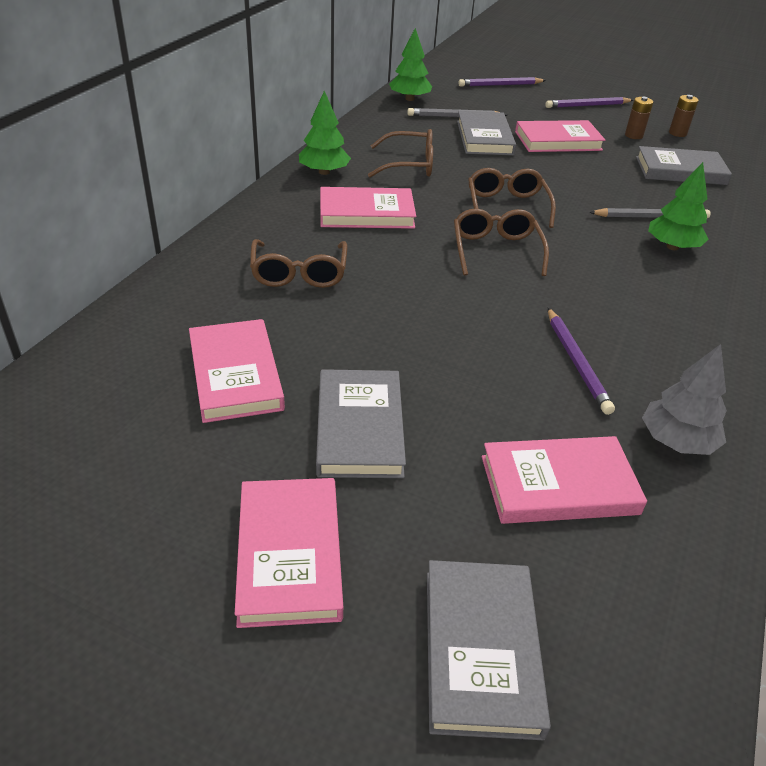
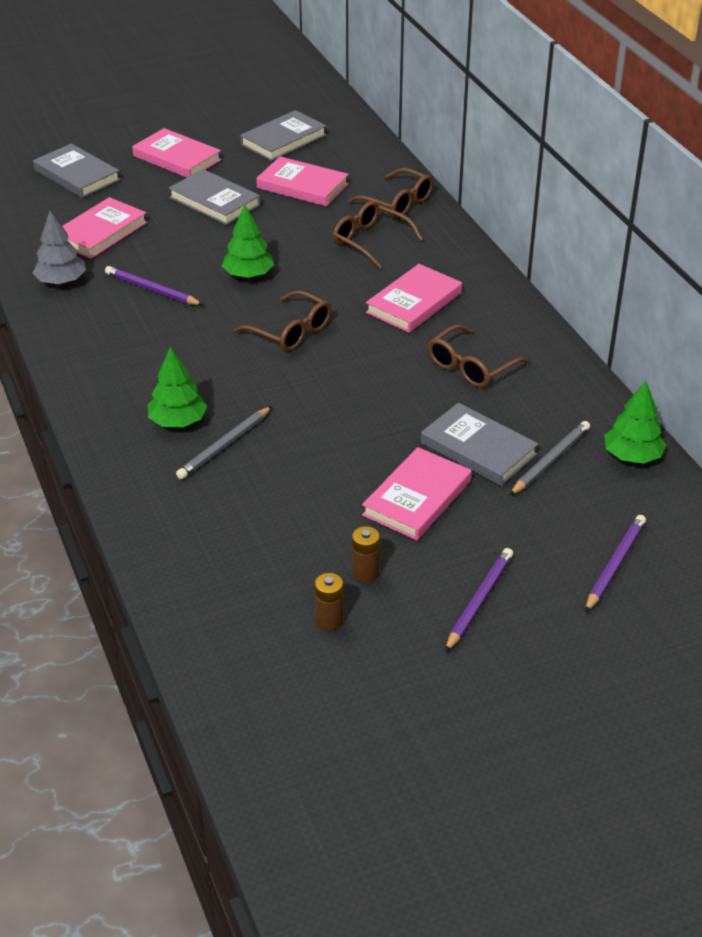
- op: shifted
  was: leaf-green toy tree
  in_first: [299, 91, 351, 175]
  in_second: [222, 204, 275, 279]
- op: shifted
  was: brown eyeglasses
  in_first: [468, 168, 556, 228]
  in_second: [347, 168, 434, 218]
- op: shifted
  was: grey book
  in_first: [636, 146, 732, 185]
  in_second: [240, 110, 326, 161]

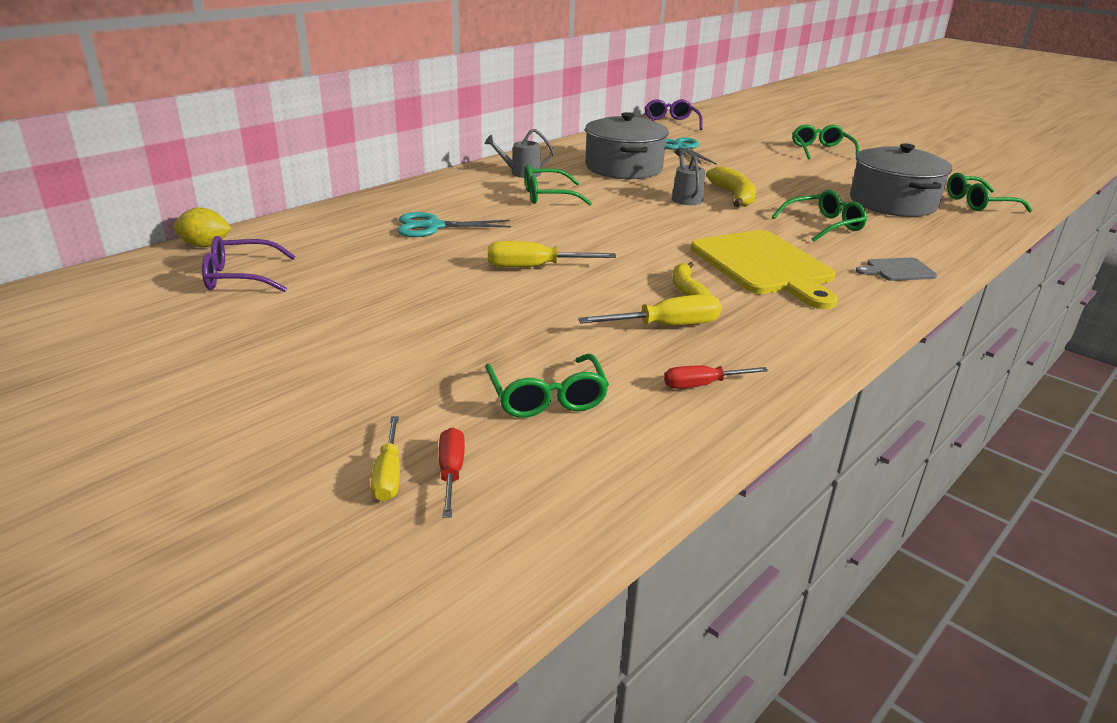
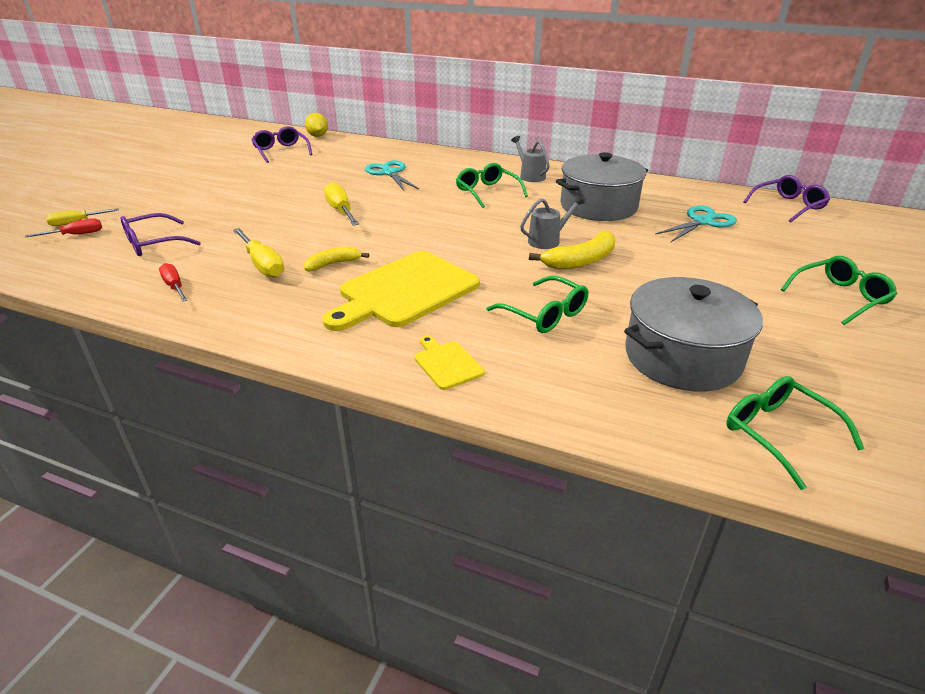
- op: repainted
  was: leaf-green eyeglasses
  now: violet eyeglasses
  in_first: [485, 354, 609, 418]
  in_second: [120, 213, 201, 256]
- op: repainted
  was: grey bread board
  now: bright yellow bread board
  in_first: [856, 258, 937, 281]
  in_second: [414, 335, 485, 390]

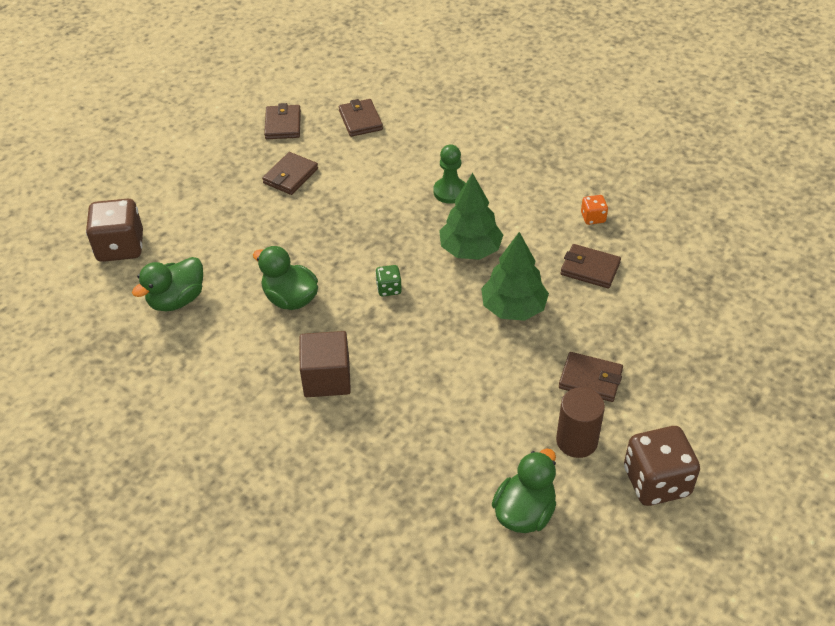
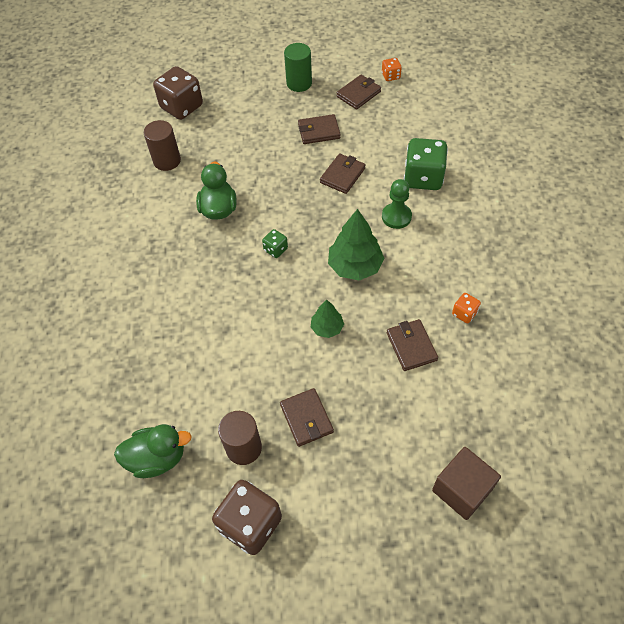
- op: swapped
  was: leaf-green rubber duck
  now: brown solid cylinder
  in_first: [132, 257, 203, 311]
  in_second: [144, 120, 181, 171]
- op: shifted
  was: brown cube
  in_first: [300, 331, 351, 397]
  in_second: [432, 447, 501, 520]
- op: shifted
  was: brown billfold
  in_first: [339, 99, 383, 137]
  in_second: [320, 153, 366, 194]
- op: scaled
  was: leaf-green toy tree
  in_first: [481, 232, 549, 321]
  in_second: [311, 299, 344, 338]
  ratio: 0.57
- op: new
  now: leaf-green solid cylinder
  in_second: [284, 43, 312, 92]
- op: new
  now: bright orange game die
  in_second: [382, 58, 402, 81]
- op: new
  now: leaf-green game die
  in_second: [404, 138, 448, 190]

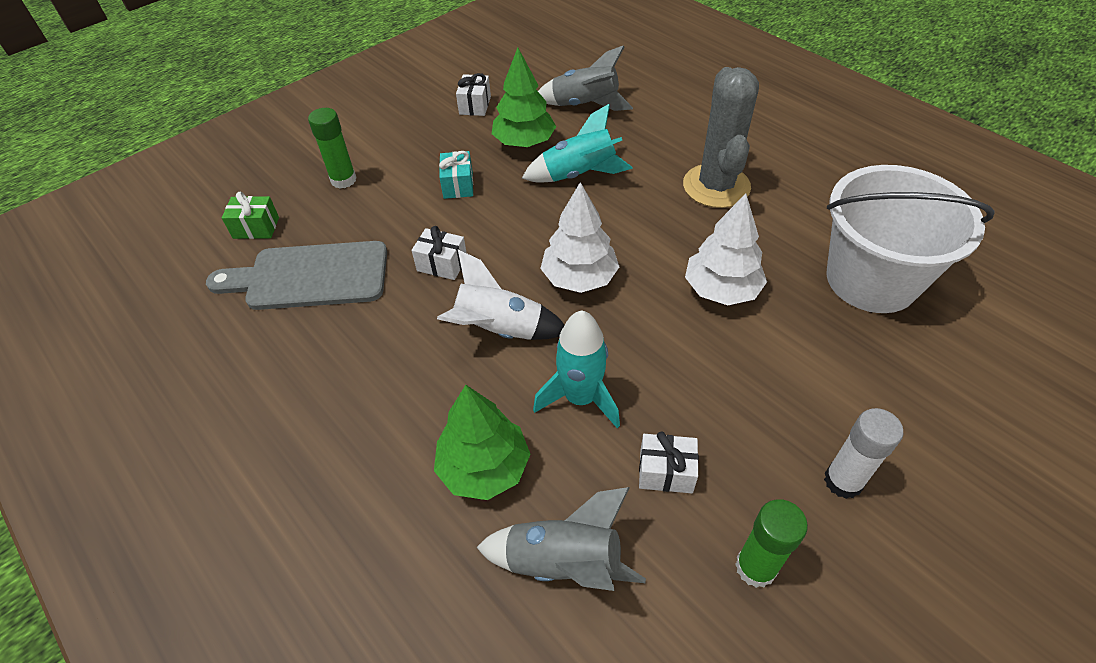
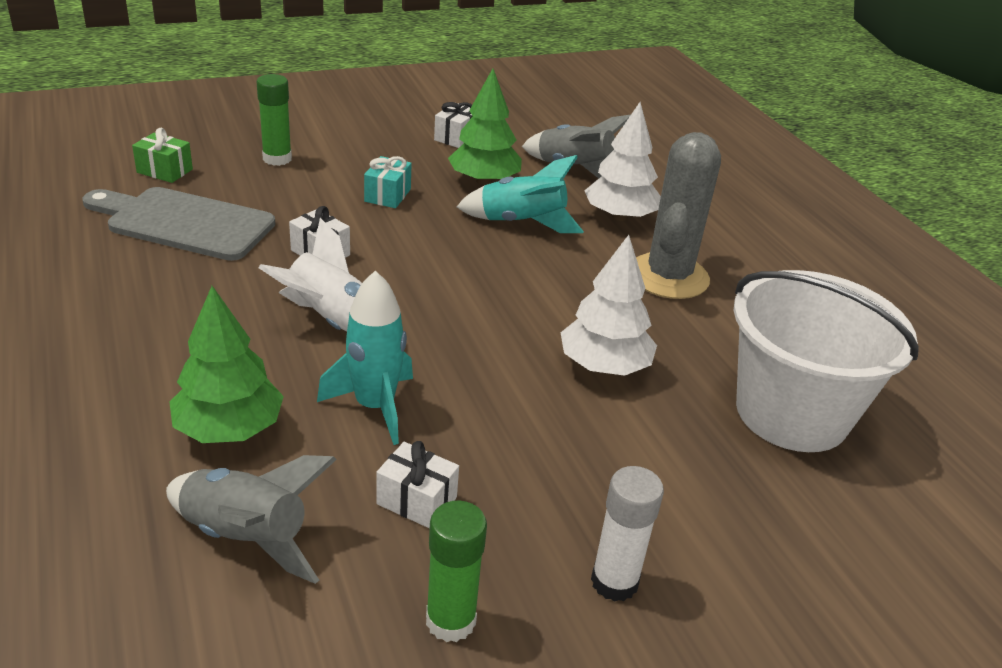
- op: shifted
  was: white toy tree
  in_first: [540, 182, 619, 293]
  in_second: [584, 102, 661, 221]

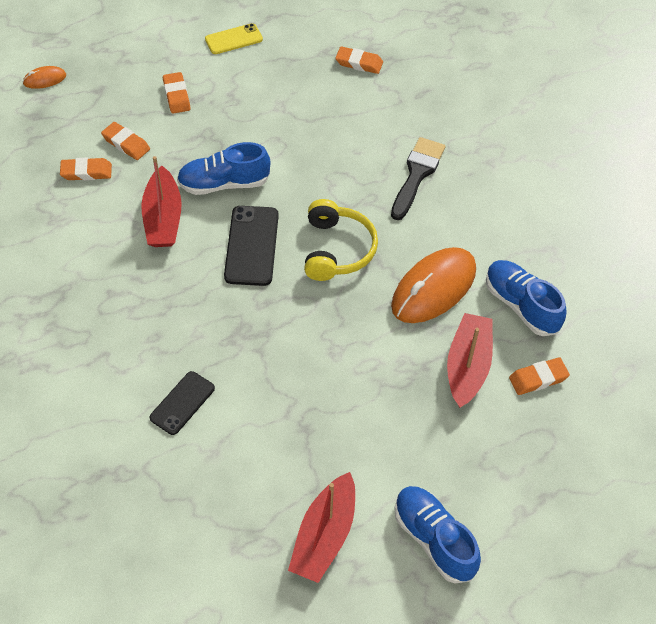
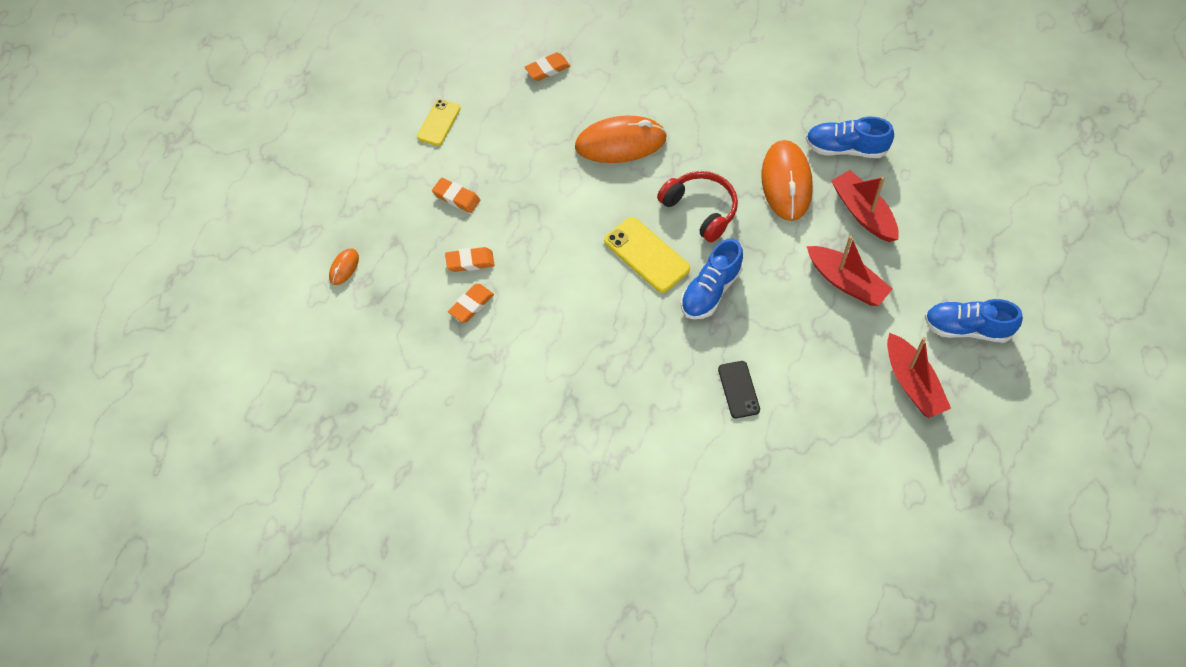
- op: shifted
  was: scarlet boat
  in_first: [141, 156, 182, 247]
  in_second: [807, 236, 892, 306]
- op: shifted
  was: blue shoe
  in_first: [177, 142, 270, 195]
  in_second: [681, 239, 743, 319]
- op: repainted
  was: ebony smartphone
  now: bright yellow smartphone
  in_first: [224, 206, 279, 286]
  in_second: [604, 217, 690, 293]
- op: repainted
  was: bright yellow over-ear headphones
  now: scarlet over-ear headphones
  in_first: [304, 199, 378, 281]
  in_second: [657, 171, 738, 242]
- op: gone
  was: ebony paintbrush
  in_first: [391, 137, 445, 220]
- op: gone
  was: bright orange gum eraser
  in_first: [509, 357, 570, 395]
- op: new
  now: bright orange mouse
  in_second: [575, 116, 667, 163]

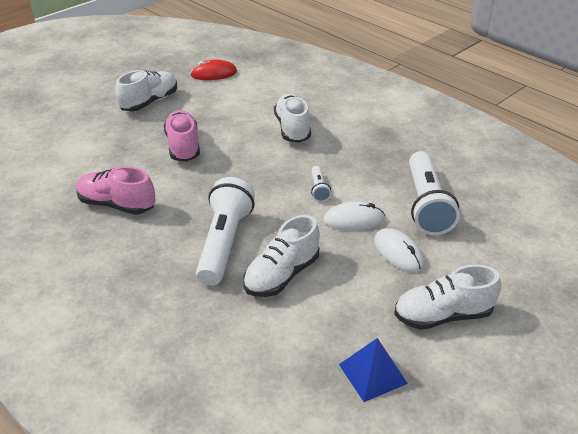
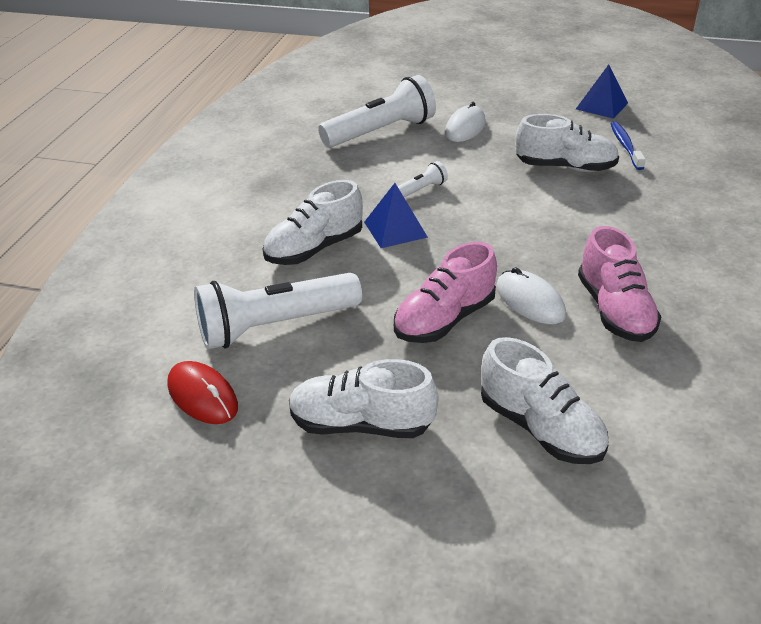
- op: shifted
  was: white pocket torch
  in_first: [196, 177, 255, 286]
  in_second: [194, 273, 362, 349]
- op: shifted
  was: white mouse
  in_first: [323, 202, 385, 231]
  in_second: [496, 267, 566, 324]
- op: shifted
  was: white shoe
  in_first: [394, 264, 501, 330]
  in_second: [481, 337, 609, 464]
- op: new
  now: blue pyramid shape
  in_second: [364, 183, 428, 248]
- op: new
  now: blue tooth brush
  in_second: [610, 121, 646, 170]

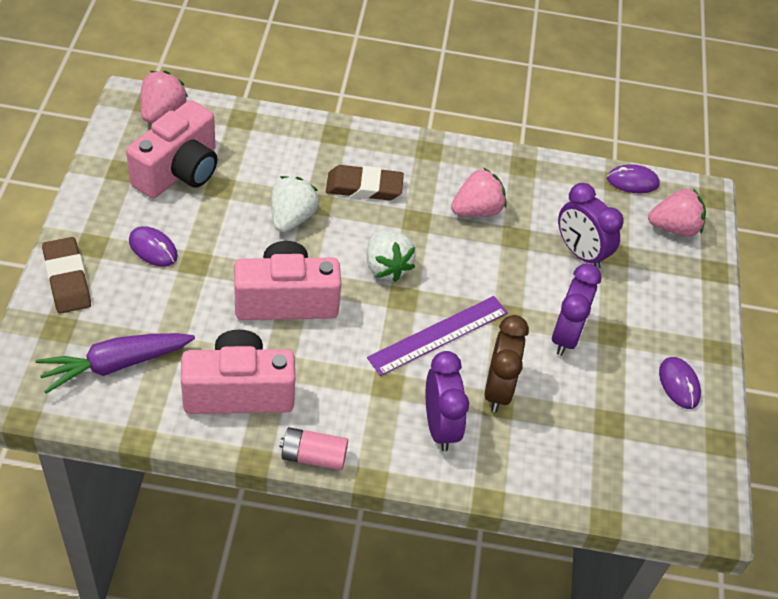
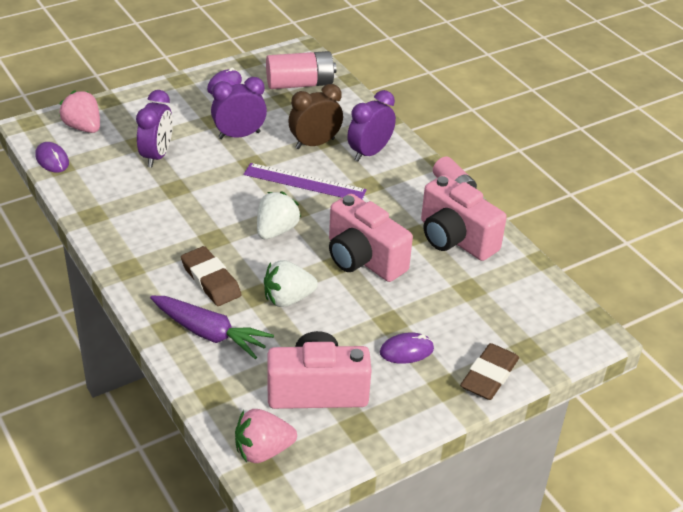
- op: shifted
  was: violet root vegetable
  in_first: [36, 333, 195, 393]
  in_second: [150, 296, 274, 359]
- op: rotated
  was: violet mouse
  in_first: [129, 226, 178, 267]
  in_second: [380, 332, 434, 364]
  clockwise: 75
- op: gone
  was: pink toy strawberry
  in_first: [451, 168, 507, 217]
- op: new
  now: pink battery
  in_second: [266, 51, 337, 89]

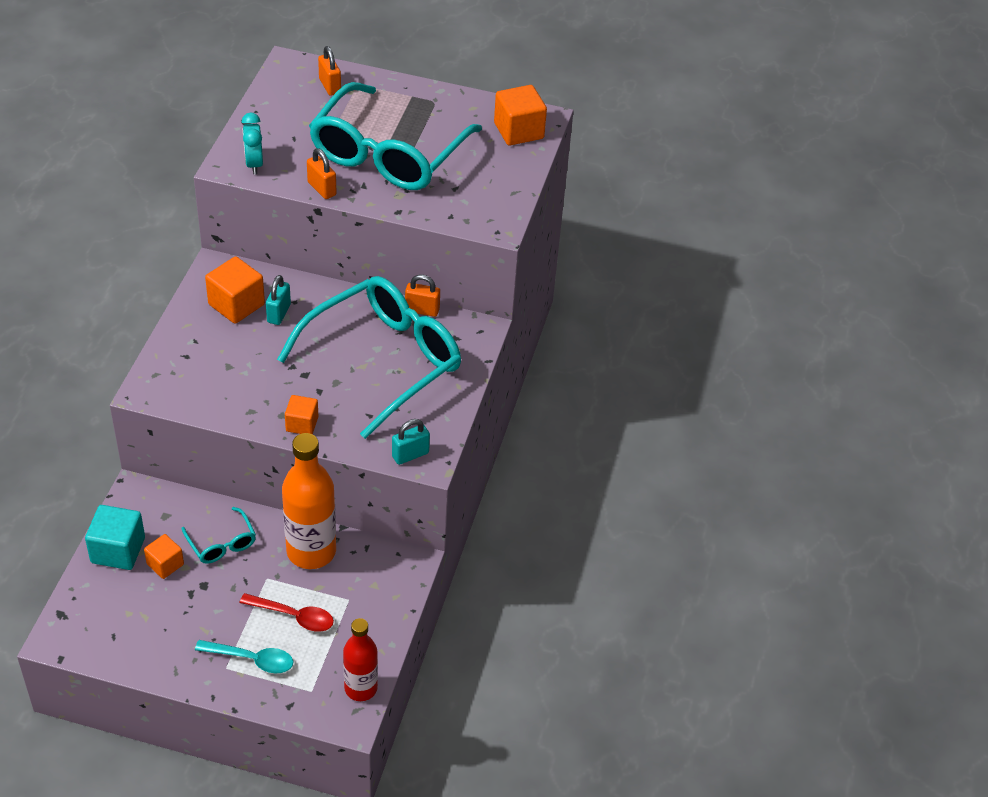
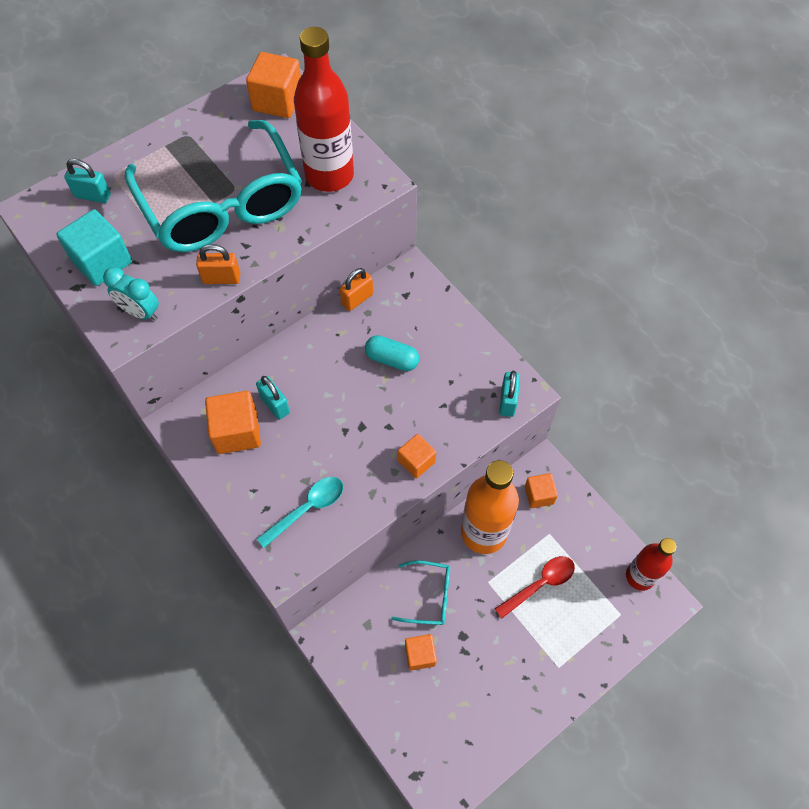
- op: shifted
  was: turquoise cube
  in_first: [85, 505, 145, 570]
  in_second: [56, 209, 132, 286]
- op: shifted
  was: turquoise spoon
  in_first: [195, 640, 293, 673]
  in_second: [257, 477, 343, 548]
- op: swapped
  was: turquoise eyeglasses
  now: turquoise pill shape
  in_first: [277, 276, 461, 439]
  in_second: [365, 335, 419, 371]
- op: repainted
  was: bright orange small lock
  now: turquoise small lock
  in_first: [318, 46, 341, 96]
  in_second: [64, 159, 111, 203]
- op: new
  now: scarlet flask
  in_second: [294, 27, 354, 192]
- op: new
  now: bright orange cube
  in_second: [525, 473, 558, 508]

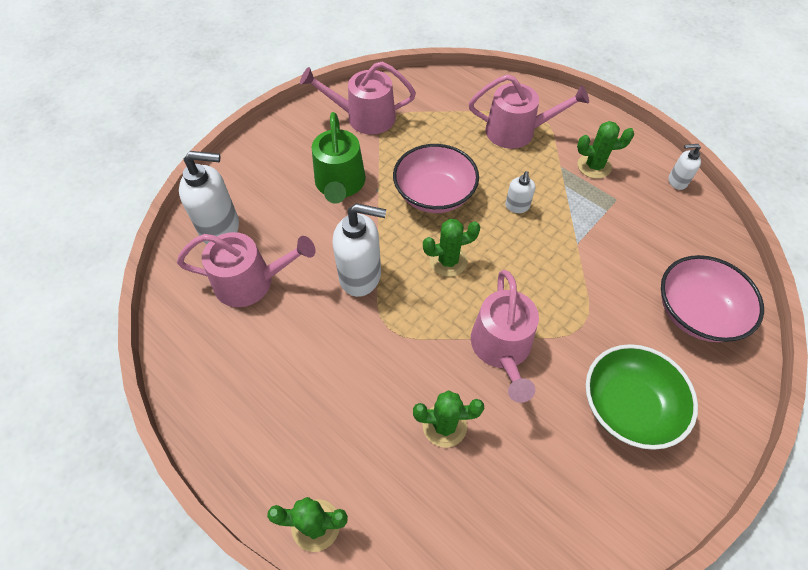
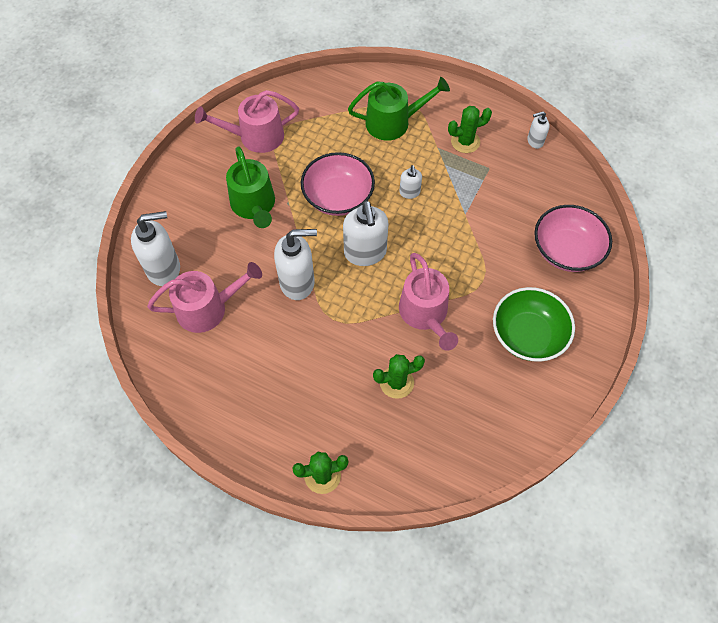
- op: swapped
  was: leaf-green cactus
  now: white soap dispenser
  in_first: [423, 219, 480, 277]
  in_second: [343, 200, 388, 266]
- op: repainted
  was: pink sprinkling can
  now: leaf-green sprinkling can
  in_first: [469, 74, 589, 149]
  in_second: [348, 77, 450, 141]

